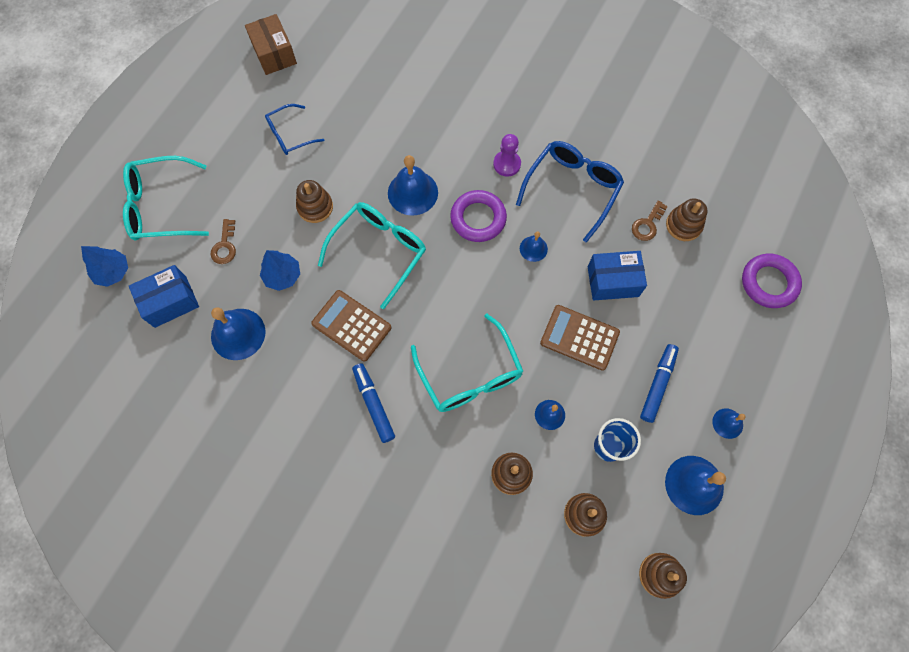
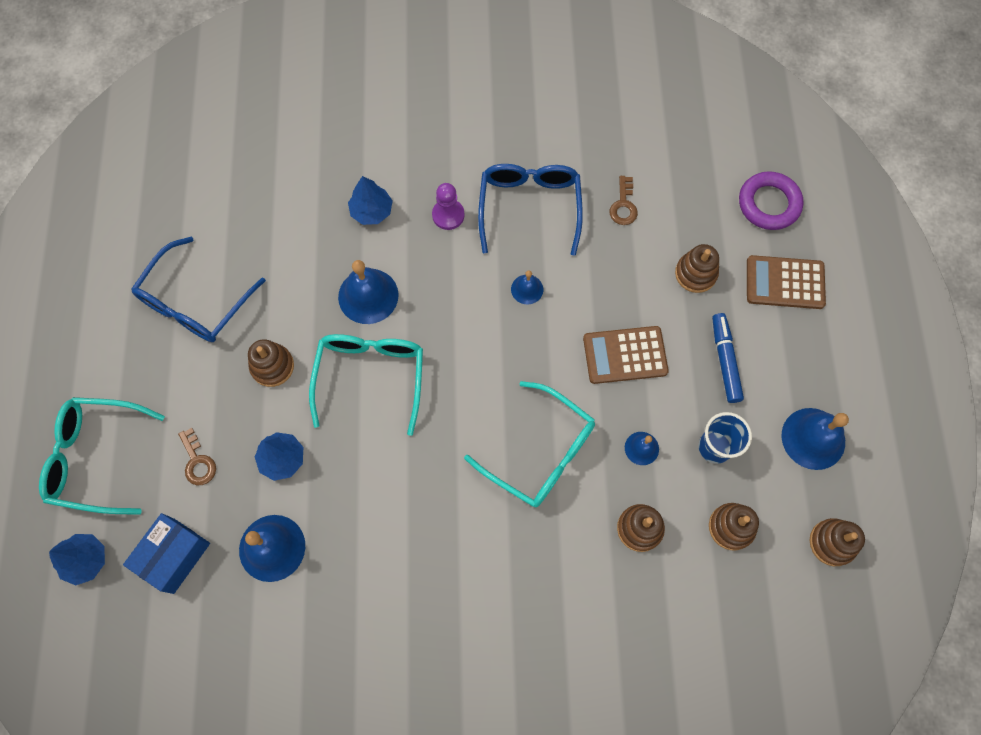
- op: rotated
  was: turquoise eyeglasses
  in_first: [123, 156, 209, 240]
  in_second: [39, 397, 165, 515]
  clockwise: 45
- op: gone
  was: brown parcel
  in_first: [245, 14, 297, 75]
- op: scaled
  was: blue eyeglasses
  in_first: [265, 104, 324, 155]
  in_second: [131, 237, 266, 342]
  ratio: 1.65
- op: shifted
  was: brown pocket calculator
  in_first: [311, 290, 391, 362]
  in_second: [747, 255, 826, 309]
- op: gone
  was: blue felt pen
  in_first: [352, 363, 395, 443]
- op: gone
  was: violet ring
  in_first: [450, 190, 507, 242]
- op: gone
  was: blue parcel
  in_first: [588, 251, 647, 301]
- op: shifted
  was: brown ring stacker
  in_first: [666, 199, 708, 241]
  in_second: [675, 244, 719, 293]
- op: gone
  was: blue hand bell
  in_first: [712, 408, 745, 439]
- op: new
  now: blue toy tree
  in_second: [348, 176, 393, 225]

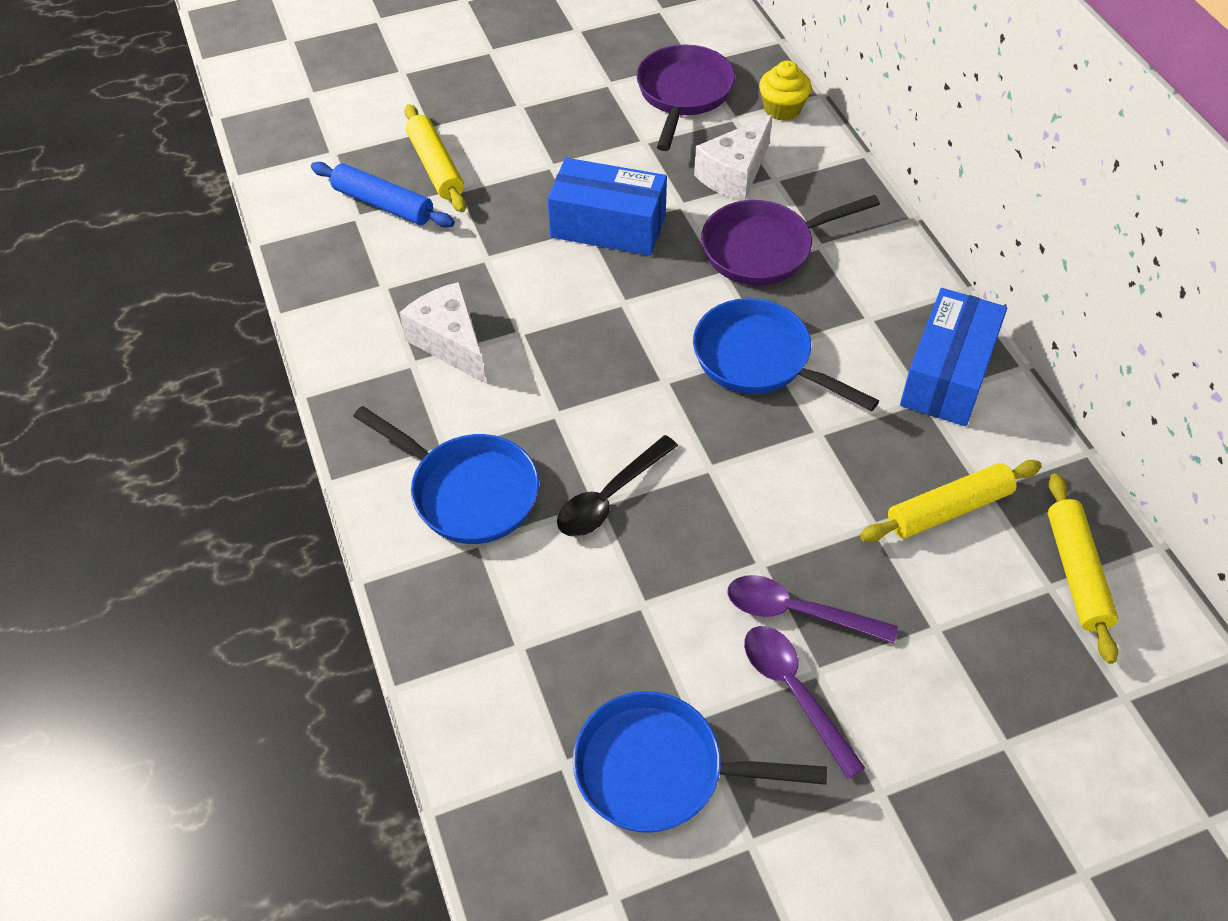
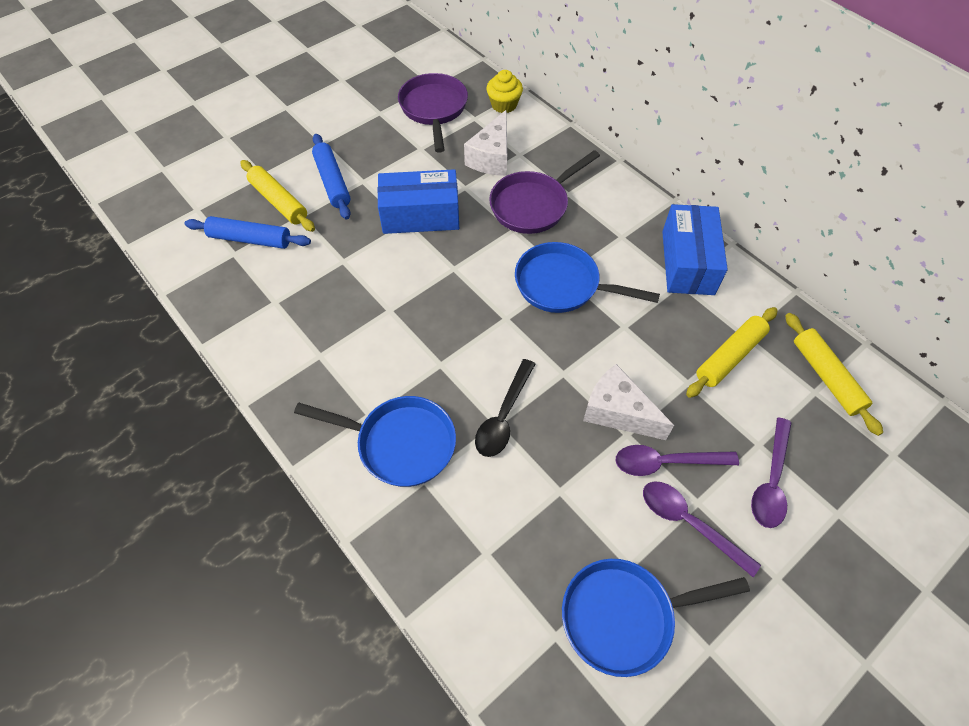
- op: shifted
  was: white piece of cheese
  in_first: [399, 282, 486, 384]
  in_second: [583, 364, 674, 440]
- op: new
  now: blue dough roller
  in_second: [312, 134, 351, 220]
- op: new
  now: violet spoon
  in_second: [751, 417, 792, 528]

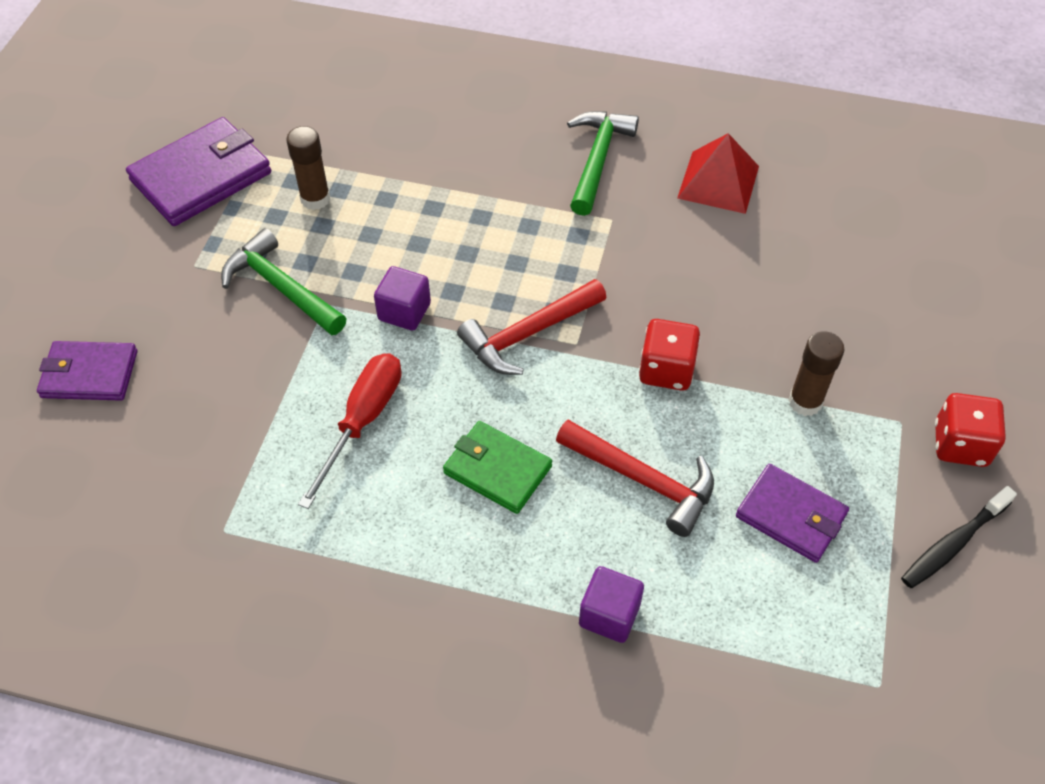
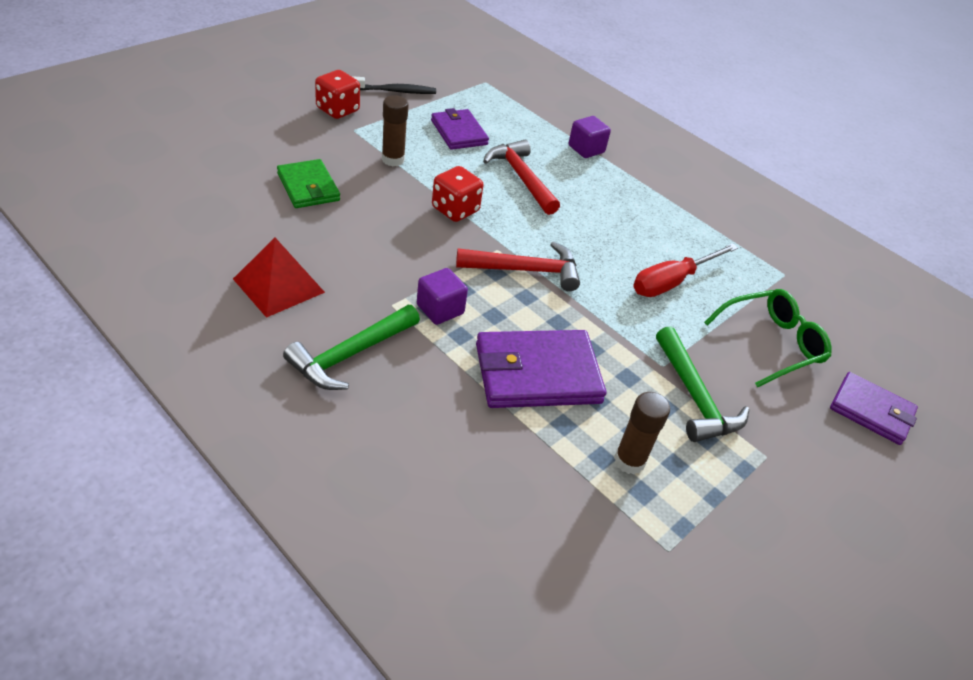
- op: shifted
  was: violet billfold
  in_first: [126, 117, 271, 226]
  in_second: [476, 330, 606, 408]
- op: shifted
  was: violet cube
  in_first: [374, 266, 431, 331]
  in_second: [417, 268, 468, 325]
- op: shifted
  was: leaf-green billfold
  in_first: [443, 421, 552, 514]
  in_second: [277, 159, 340, 208]
- op: new
  now: leaf-green eyeglasses
  in_second: [704, 289, 832, 388]

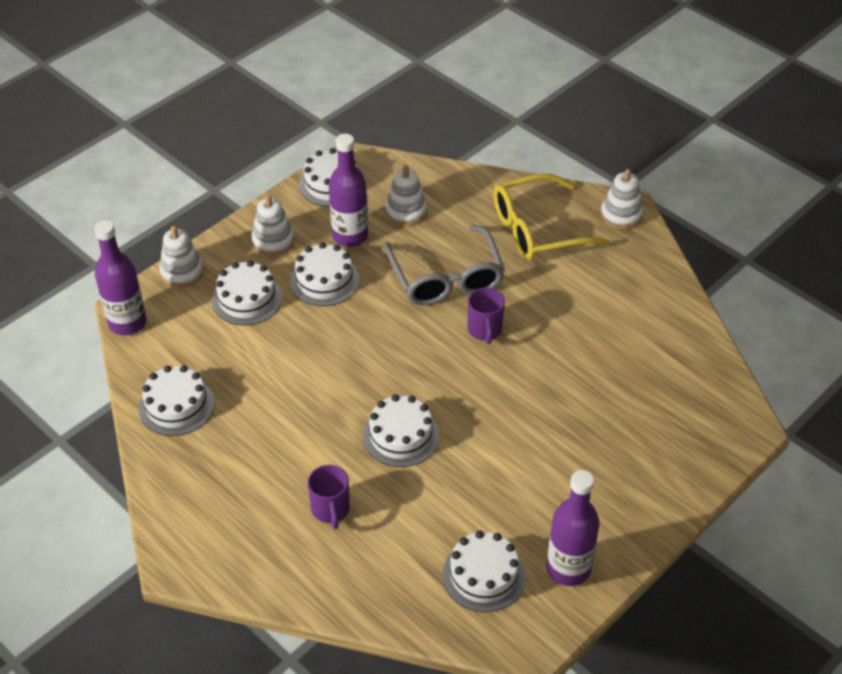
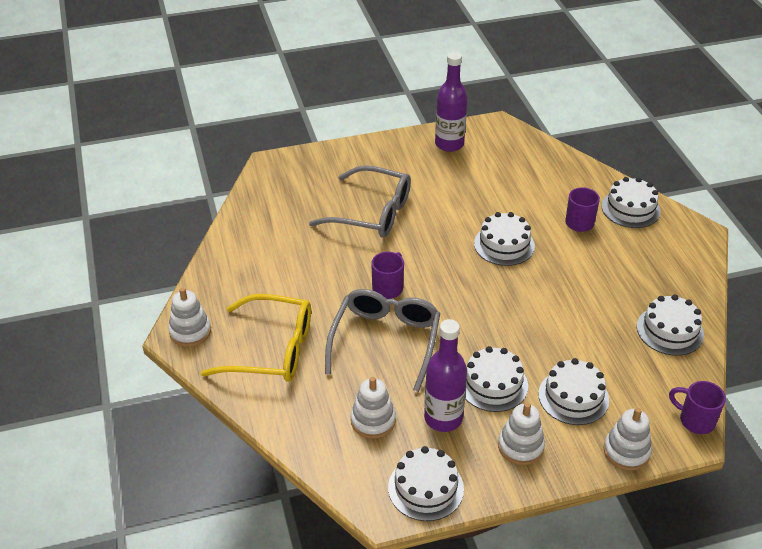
- op: swapped
  was: violet flask
  now: violet tea mug
  in_first: [94, 220, 147, 335]
  in_second: [669, 381, 726, 434]
- op: shifted
  was: white layer cake
  in_first: [442, 530, 525, 612]
  in_second: [601, 177, 661, 228]
- op: new
  now: grey eyeglasses
  in_second: [309, 165, 411, 238]

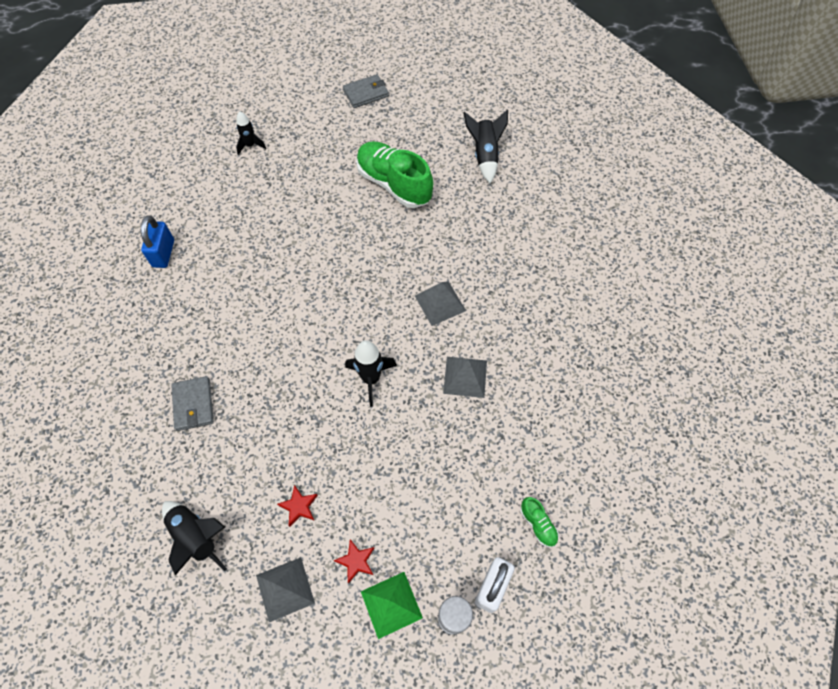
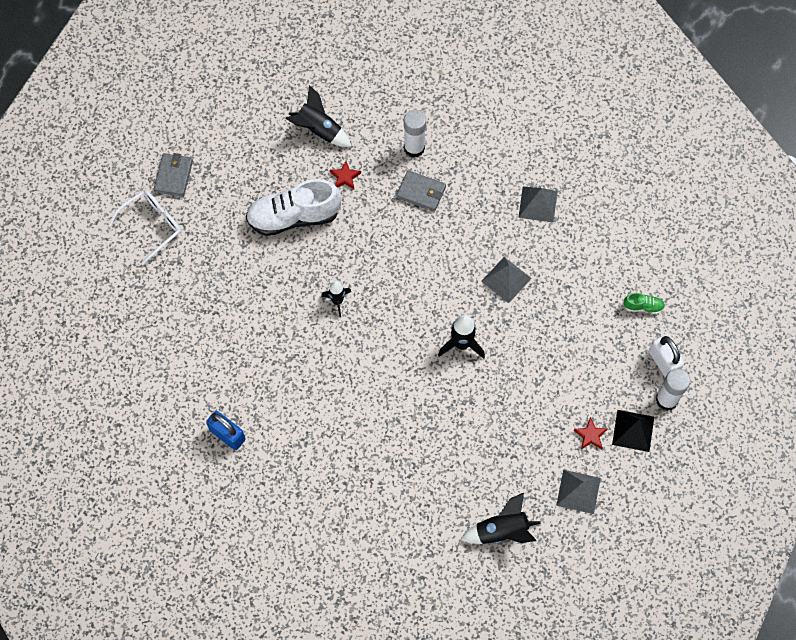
- op: shifted
  was: grey billfold
  in_first: [171, 376, 214, 431]
  in_second: [396, 170, 446, 212]
- op: shifted
  was: ebony rocket
  in_first: [236, 111, 266, 155]
  in_second: [321, 281, 351, 317]
- op: shifted
  was: scarlet five-pointed star
  in_first: [277, 485, 318, 527]
  in_second: [330, 161, 361, 189]
- op: repainted
  was: leaf-green shoe
  now: white shoe
  in_first: [356, 141, 433, 208]
  in_second: [246, 179, 341, 236]
- op: repainted
  was: leaf-green pyramid shape
  now: ebony pyramid shape
  in_first: [361, 572, 423, 639]
  in_second: [612, 410, 654, 452]
- op: shifted
  was: grey pyramid shape
  in_first: [415, 281, 466, 326]
  in_second: [518, 186, 557, 223]
- op: new
  now: white eyeglasses
  in_second: [109, 190, 181, 265]
- op: new
  now: white stick of glue
  in_second: [404, 110, 426, 158]

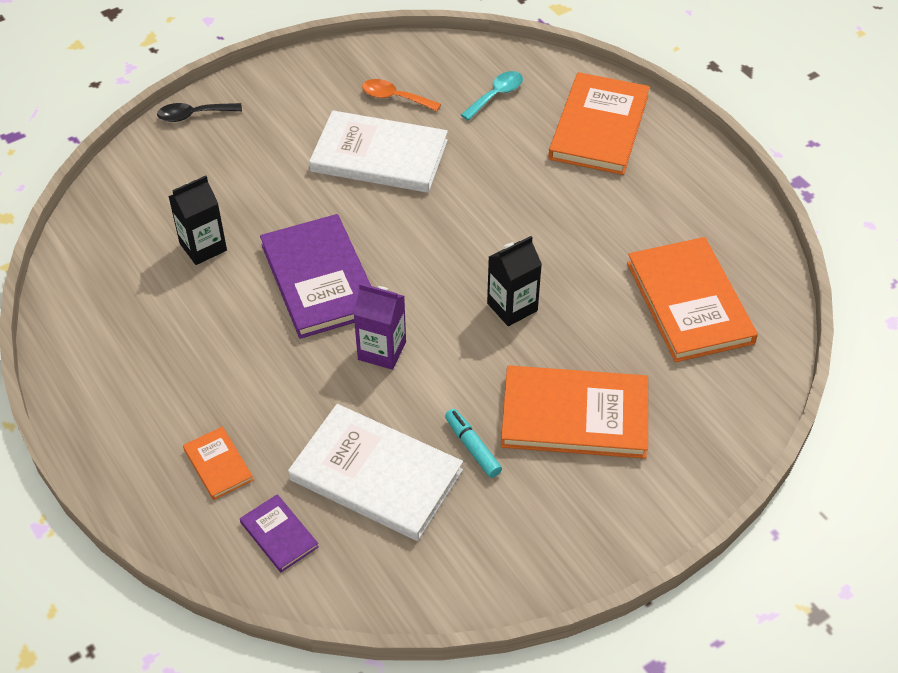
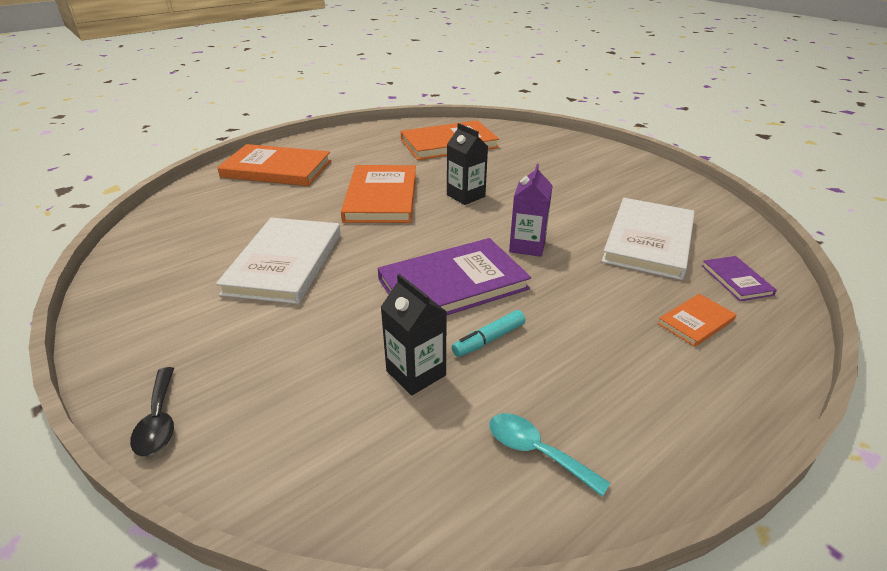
- op: rotated
  was: violet book
  in_first: [240, 494, 319, 572]
  in_second: [702, 256, 777, 301]
  clockwise: -60
- op: gone
  was: bright orange spoon
  in_first: [362, 79, 441, 111]
- op: shifted
  was: turquoise felt pen
  in_first: [445, 409, 502, 478]
  in_second: [452, 310, 526, 357]
- op: shifted
  was: turquoise spoon
  in_first: [461, 71, 523, 121]
  in_second: [489, 413, 610, 497]
- op: shifted
  was: bright orange book
  in_first: [501, 365, 648, 459]
  in_second: [341, 165, 416, 223]

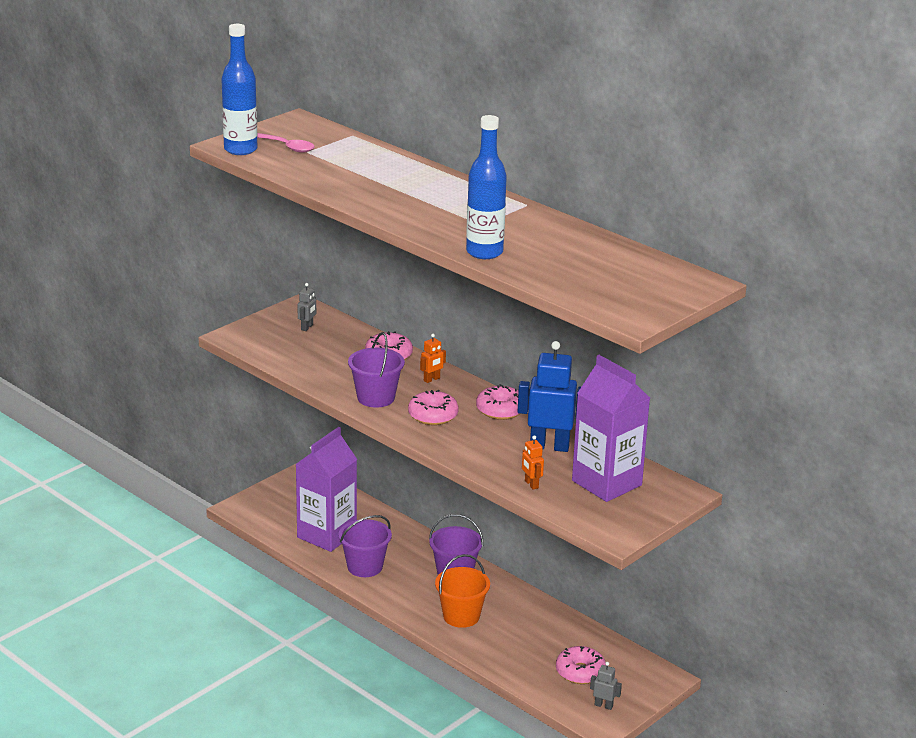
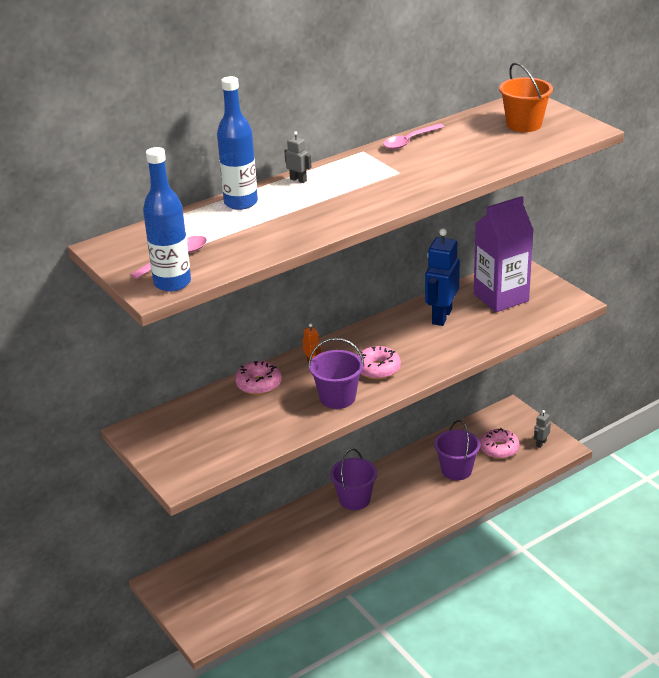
- op: gone
  was: violet carton
  in_first: [296, 427, 357, 552]
- op: shifted
  was: grey toy robot
  in_first: [297, 283, 316, 331]
  in_second: [284, 131, 312, 183]
- op: shifted
  was: violet sand bucket
  in_first: [339, 515, 392, 577]
  in_second: [434, 420, 481, 480]
- op: shifted
  was: bright orange sand bucket
  in_first: [435, 554, 490, 628]
  in_second: [499, 62, 553, 132]
- op: shifted
  was: blue flask
  in_first: [466, 115, 507, 259]
  in_second: [217, 76, 258, 210]
- op: gone
  was: pink doughnut
  in_first: [476, 384, 520, 420]
- op: gone
  was: bright orange toy robot
  in_first: [522, 435, 544, 490]
- op: new
  now: pink spoon
  in_second: [383, 123, 444, 149]

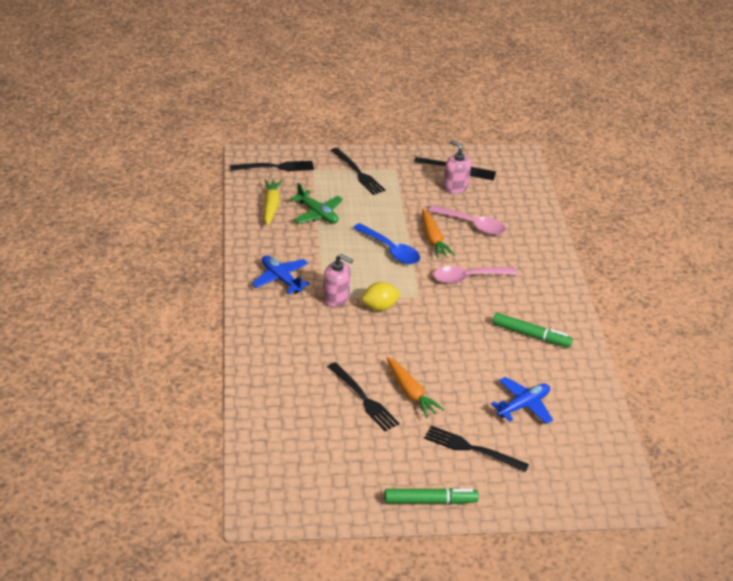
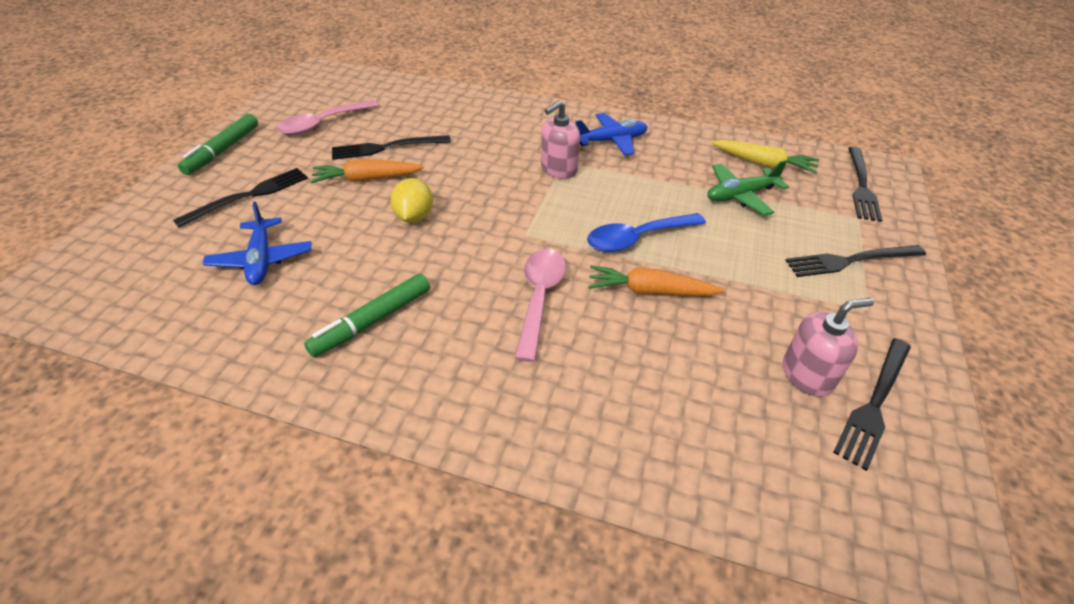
- op: shifted
  was: bright yellow citrus fruit
  in_first: [362, 282, 401, 311]
  in_second: [390, 178, 433, 223]
- op: shifted
  was: pink spoon
  in_first: [428, 205, 506, 235]
  in_second: [276, 100, 379, 135]

